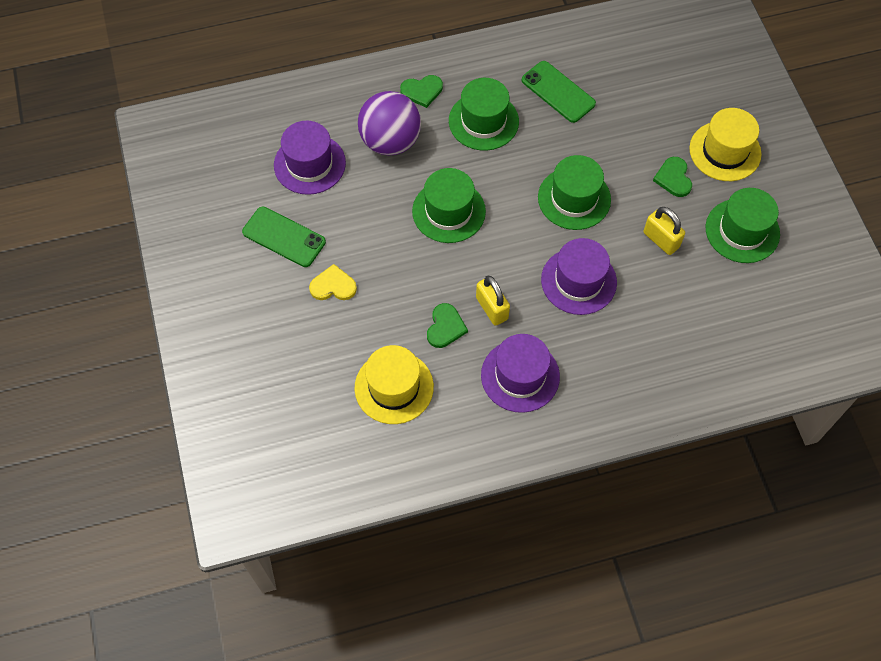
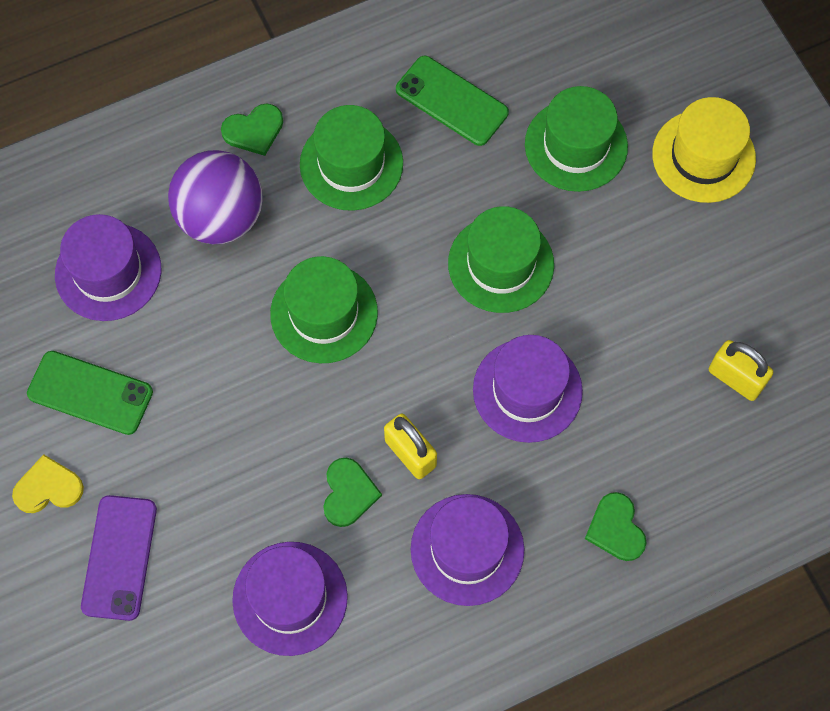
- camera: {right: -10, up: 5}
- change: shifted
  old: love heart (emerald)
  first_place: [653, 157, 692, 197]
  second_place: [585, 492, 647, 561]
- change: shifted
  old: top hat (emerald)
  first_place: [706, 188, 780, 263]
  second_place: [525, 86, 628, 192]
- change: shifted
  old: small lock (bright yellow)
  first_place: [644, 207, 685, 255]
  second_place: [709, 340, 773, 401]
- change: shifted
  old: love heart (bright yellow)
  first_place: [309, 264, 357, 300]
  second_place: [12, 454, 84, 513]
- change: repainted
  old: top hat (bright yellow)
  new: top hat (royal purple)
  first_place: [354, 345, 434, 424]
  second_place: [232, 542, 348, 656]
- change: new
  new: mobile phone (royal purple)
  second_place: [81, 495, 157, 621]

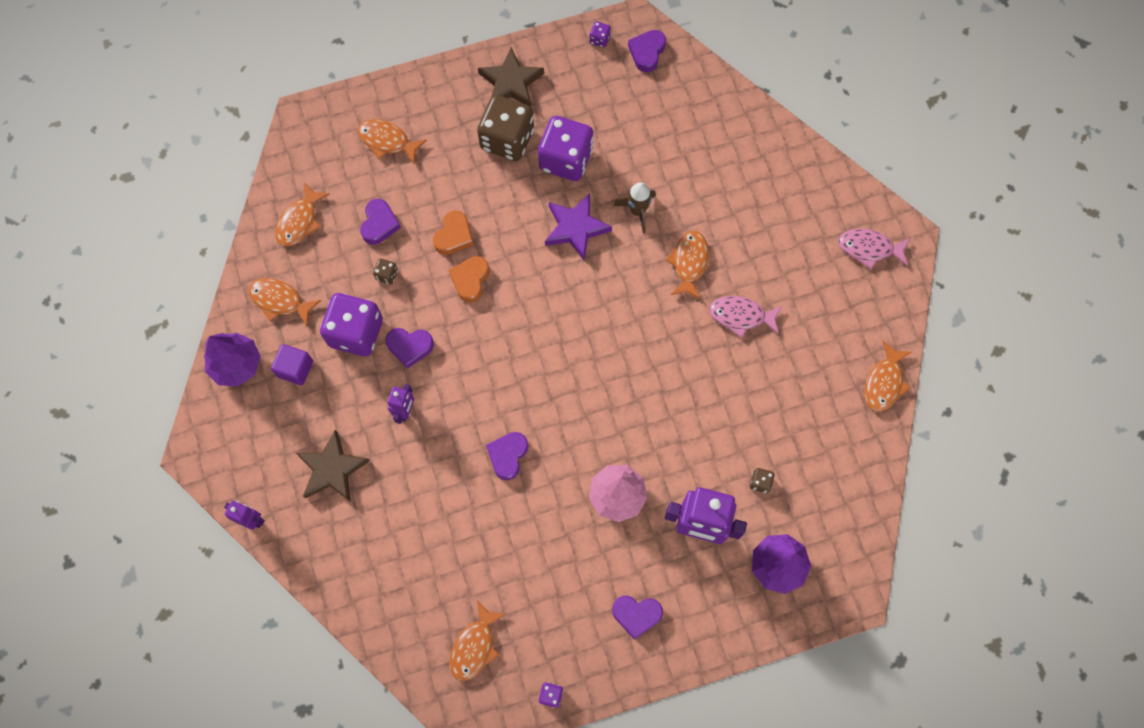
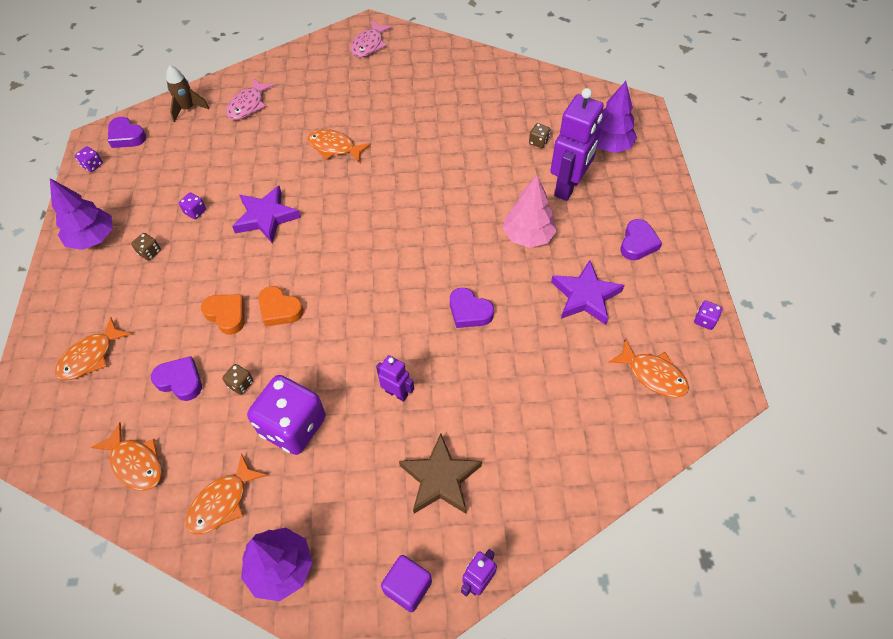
- camera: {right: -75, up: -15}
- change: swapped
  old: star (brown)
  new: toy tree (royal purple)
  first_place: [478, 47, 544, 107]
  second_place: [50, 178, 113, 250]
- change: scaled
  old: game die (brown)
  first_place: [477, 95, 534, 161]
  second_place: [131, 233, 161, 261]
  factor: 0.4
- change: scaled
  old: game die (royal purple)
  first_place: [538, 116, 594, 181]
  second_place: [179, 193, 206, 219]
  factor: 0.4
- change: shifted
  old: rocket (brown)
  first_place: [614, 182, 656, 234]
  second_place: [166, 65, 210, 123]
- change: shifted
  old: toy fish (pink)
  first_place: [709, 296, 782, 338]
  second_place: [226, 78, 275, 120]
- change: gone
  old: love heart (royal purple)
  first_place: [385, 328, 434, 369]
- change: gone
  old: toy fish (orange-coloured)
  first_place: [864, 341, 912, 412]
- change: shifted
  old: solid cube (royal purple)
  first_place: [271, 344, 313, 385]
  second_place: [381, 555, 432, 612]
- change: new
  new: star (royal purple)
  second_place: [551, 260, 624, 325]

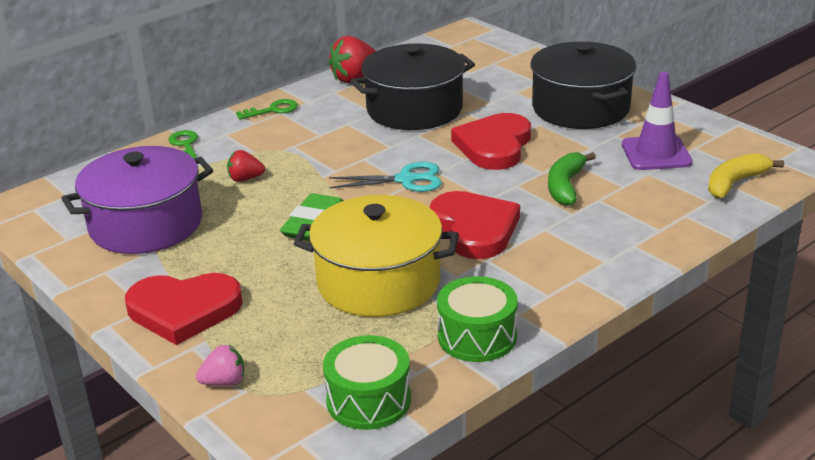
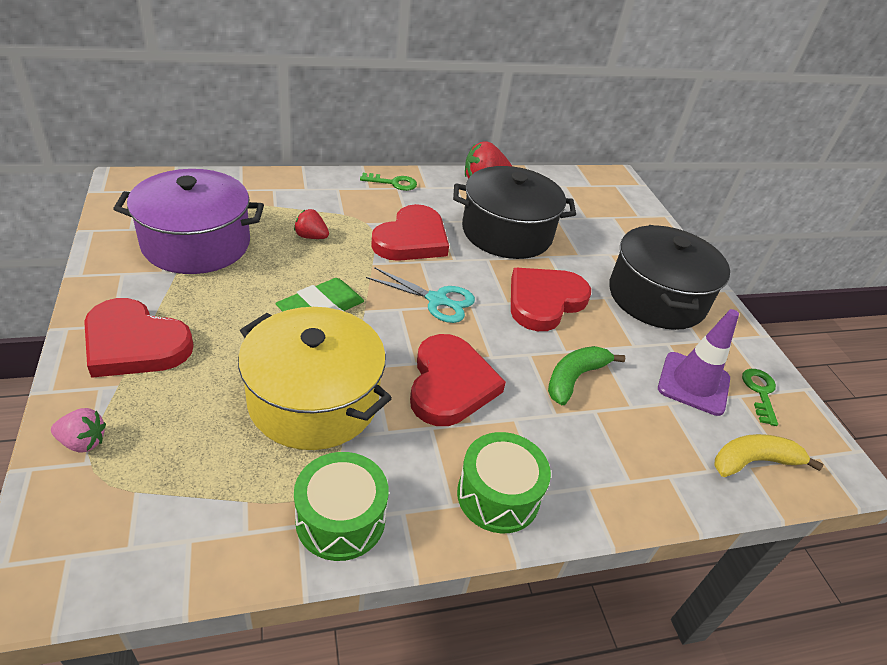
- camera: {right: 20, up: 10}
- change: shifted
  old: door key (emerald)
  first_place: [168, 130, 198, 158]
  second_place: [742, 369, 778, 426]
- change: shifted
  old: drum (emerald)
  first_place: [323, 335, 411, 430]
  second_place: [457, 432, 551, 533]
- change: new
  new: love heart (scarlet)
  second_place: [371, 204, 449, 261]

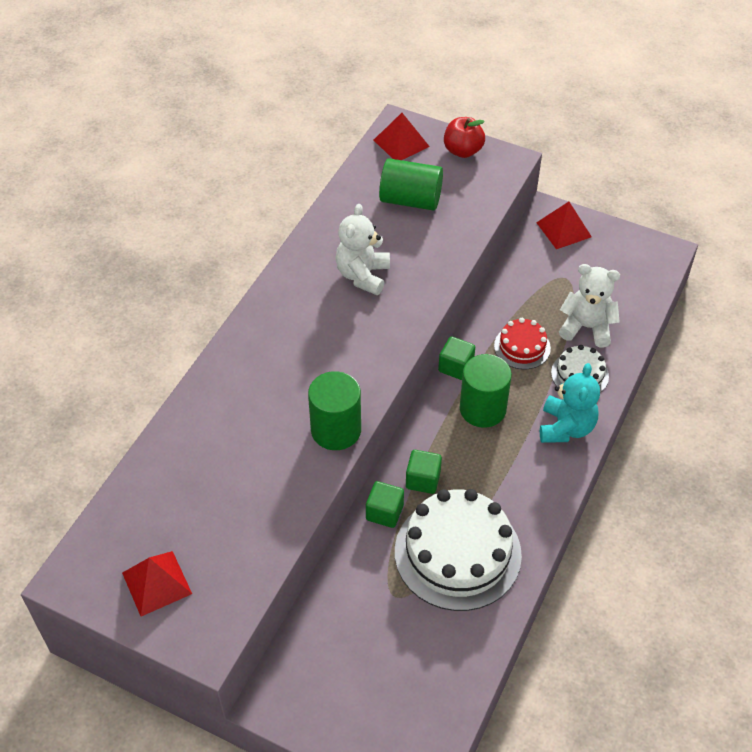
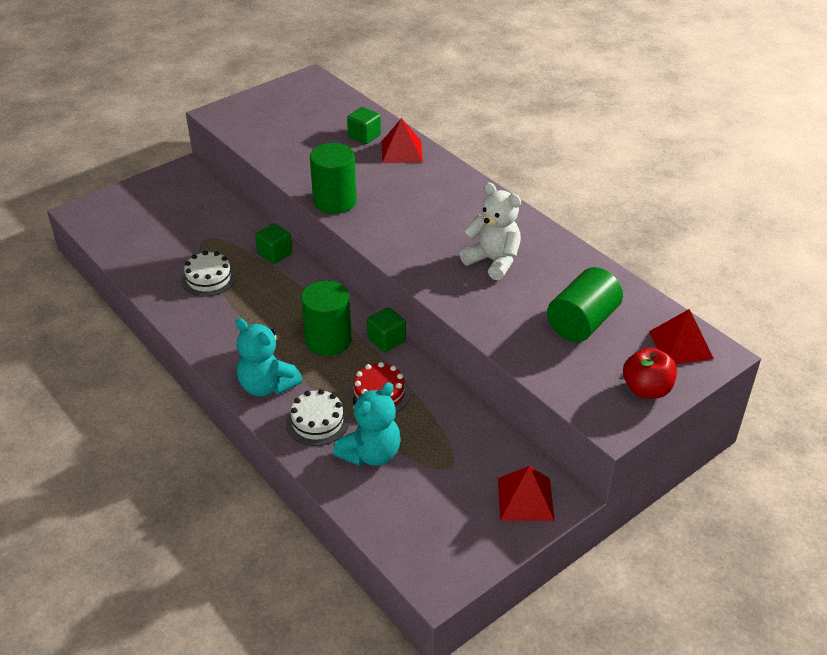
- camera: {right: 115, up: -10}
- change: repainted
  old: stuffed bear (white)
  new: stuffed bear (aqua)
  first_place: [559, 264, 620, 348]
  second_place: [333, 382, 401, 466]
- change: shifted
  old: solid cube (emerald)
  first_place: [406, 450, 442, 494]
  second_place: [347, 107, 381, 144]
- change: scaled
  old: layer cake (white)
  first_place: [395, 489, 522, 611]
  second_place: [181, 251, 237, 297]
  factor: 0.51
- change: shifted
  old: pyramid shape (scarlet)
  first_place: [122, 551, 192, 616]
  second_place: [382, 118, 423, 163]

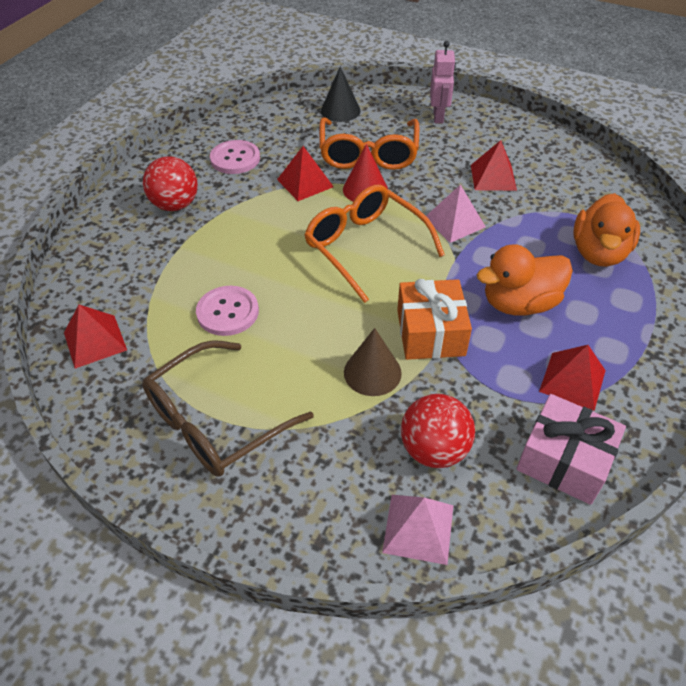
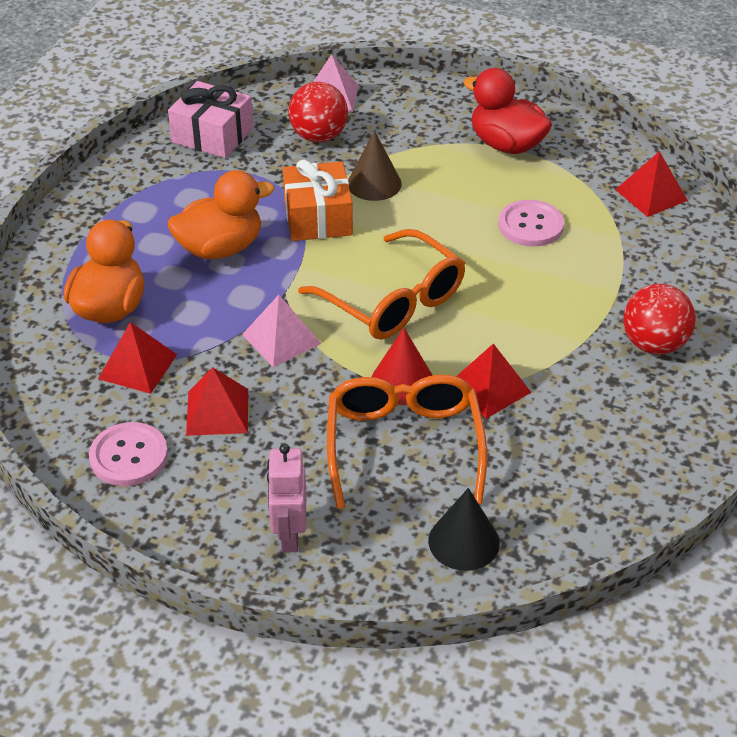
- camera: {right: 175, up: -5}
- change: shifted
  old: button (pink)
  first_place: [210, 140, 260, 174]
  second_place: [89, 422, 168, 486]
- change: swapped
  old: glasses (brown)
  new: rubber duck (scarlet)
  first_place: [142, 340, 314, 477]
  second_place: [463, 68, 552, 154]
- change: shifted
  old: pyramid shape (scarlet)
  first_place: [539, 345, 606, 411]
  second_place: [98, 322, 177, 394]

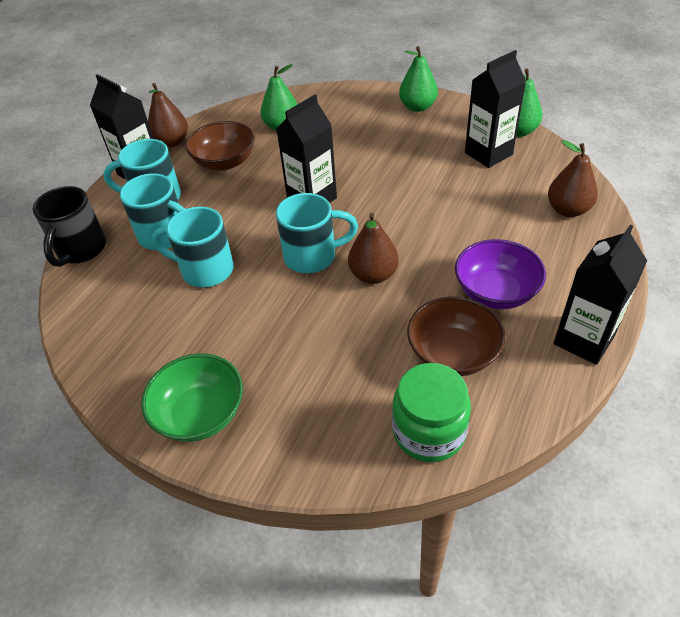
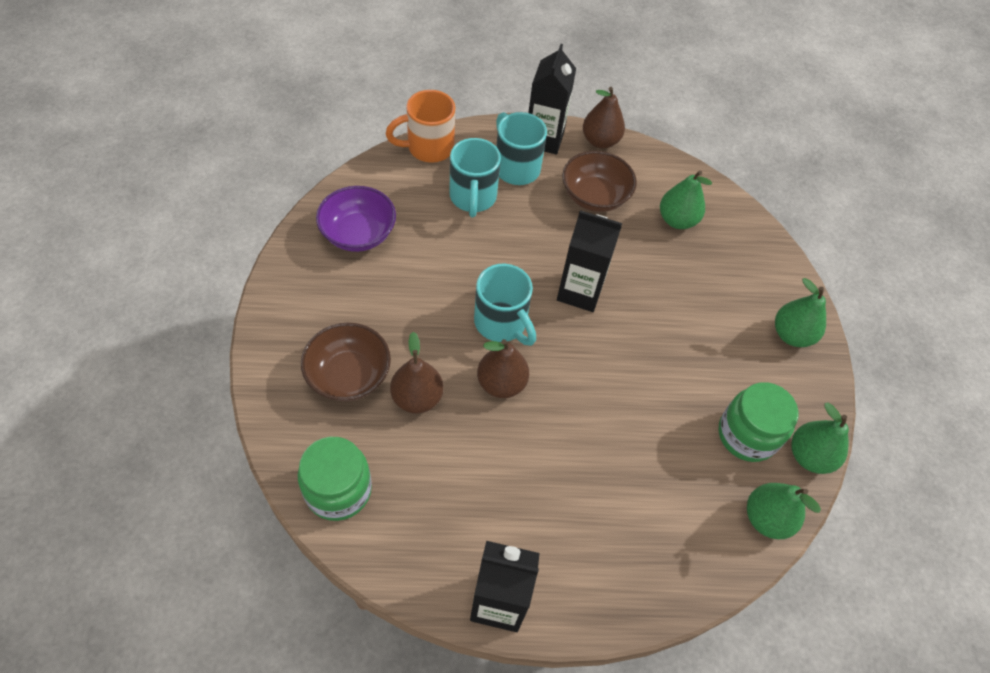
- camera: {right: 55, up: 10}
- change: swapped
  old: carton (ebony)
  new: jar (emerald)
  first_place: [465, 50, 526, 168]
  second_place: [719, 382, 799, 462]
- change: shifted
  old: pear (brown)
  first_place: [548, 140, 598, 217]
  second_place: [390, 332, 444, 413]
- change: repainted
  old: coffee mug (ebony)
  new: coffee mug (orange-coloured)
  first_place: [33, 186, 106, 267]
  second_place: [385, 90, 455, 163]
- change: gone
  old: coffee mug (aqua)
  first_place: [152, 206, 234, 287]
- change: shifted
  old: deep dish (royal purple)
  first_place: [455, 239, 546, 309]
  second_place: [316, 186, 396, 252]
- change: shifted
  old: deep dish (brown)
  first_place: [407, 297, 505, 376]
  second_place: [301, 323, 391, 402]
- change: gone
  old: deep dish (emerald)
  first_place: [141, 353, 243, 442]
- change: new
  new: pear (emerald)
  second_place: [747, 483, 821, 539]

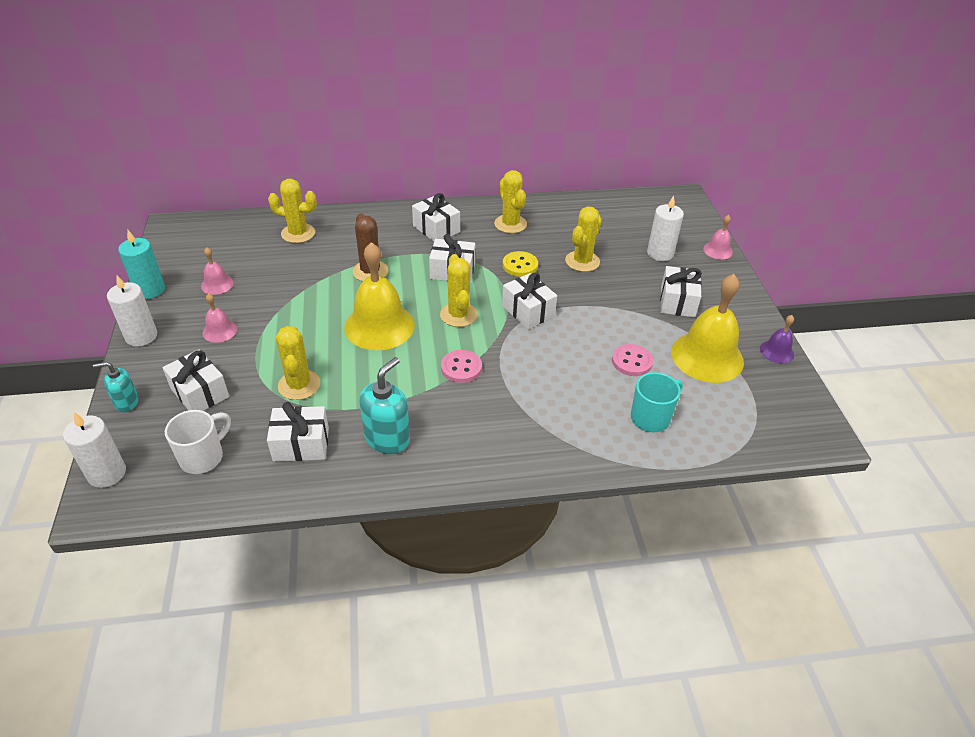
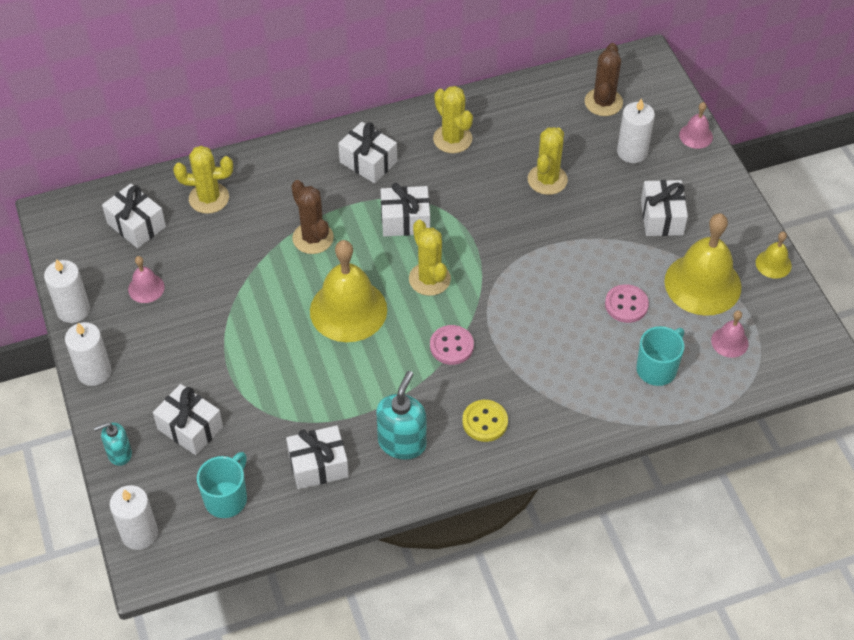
- camera: {right: -10, up: 10}
- change: repainted
  old: pillar candle (aqua)
  new: pillar candle (white)
  first_place: [118, 230, 165, 299]
  second_place: [44, 259, 90, 323]
- change: shifted
  old: button (bright yellow)
  first_place: [503, 251, 538, 277]
  second_place: [462, 400, 508, 442]
- change: shifted
  old: gift (white)
  first_place: [502, 273, 557, 329]
  second_place: [102, 184, 166, 248]
- change: shifted
  old: school bell (pink)
  first_place: [203, 293, 237, 343]
  second_place: [711, 310, 748, 358]
- change: repainted
  old: school bell (royal purple)
  new: school bell (bright yellow)
  first_place: [760, 315, 794, 364]
  second_place: [756, 232, 792, 279]
- change: gone
  old: saguaro cactus (bright yellow)
  first_place: [276, 326, 320, 400]
- change: repainted
  old: coffee mug (white)
  new: coffee mug (aqua)
  first_place: [165, 410, 231, 474]
  second_place: [197, 452, 247, 518]
- change: new
  new: saguaro cactus (brown)
  second_place: [585, 43, 623, 116]

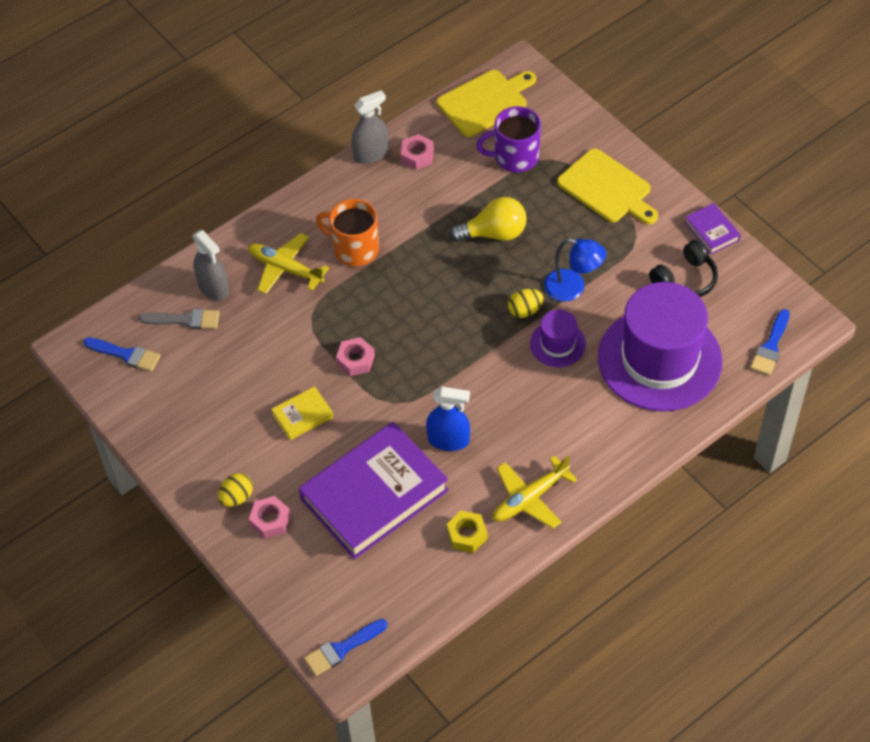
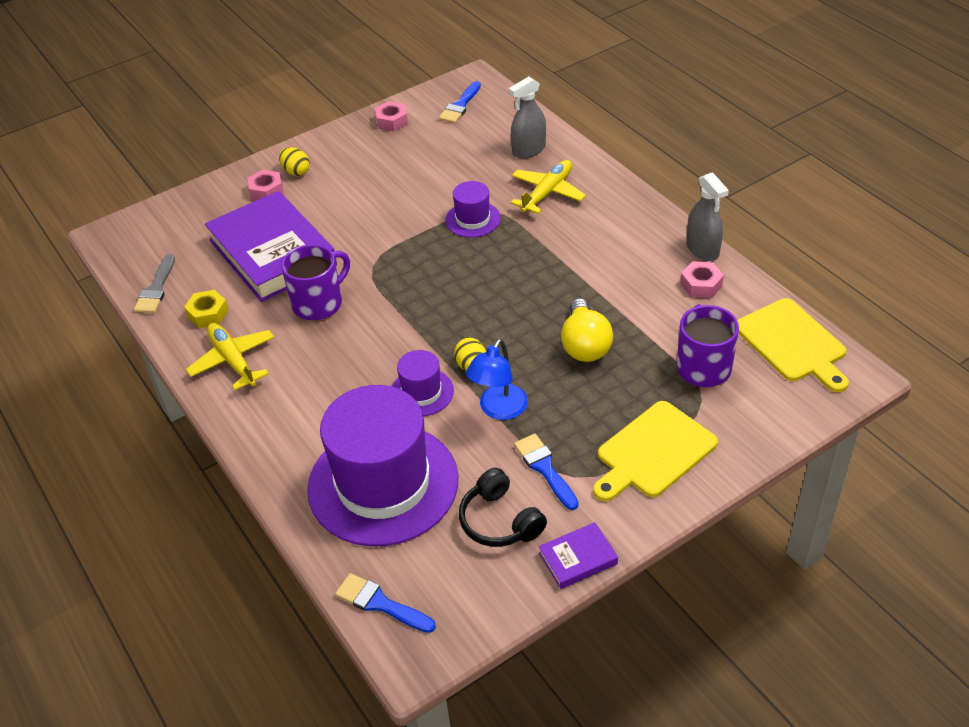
- camera: {right: 95, up: -10}
- change: gone
  old: coffee mug (orange-coloured)
  first_place: [316, 199, 379, 266]
- change: shifted
  old: paint brush (ash-grey)
  first_place: [139, 309, 219, 329]
  second_place: [134, 254, 175, 313]
- change: shifted
  old: hexagon nut (pink)
  first_place: [336, 337, 375, 376]
  second_place: [375, 101, 408, 131]
- change: gone
  old: hardcover (bright yellow)
  first_place: [271, 386, 333, 440]
- change: swapped
  old: spray bottle (royal blue)
  new: coffee mug (royal purple)
  first_place: [426, 387, 470, 451]
  second_place: [281, 244, 350, 320]
- change: shifted
  old: paint brush (royal blue)
  first_place: [304, 619, 387, 676]
  second_place: [514, 434, 579, 510]
- change: new
  new: top hat (royal purple)
  second_place: [445, 181, 501, 238]

